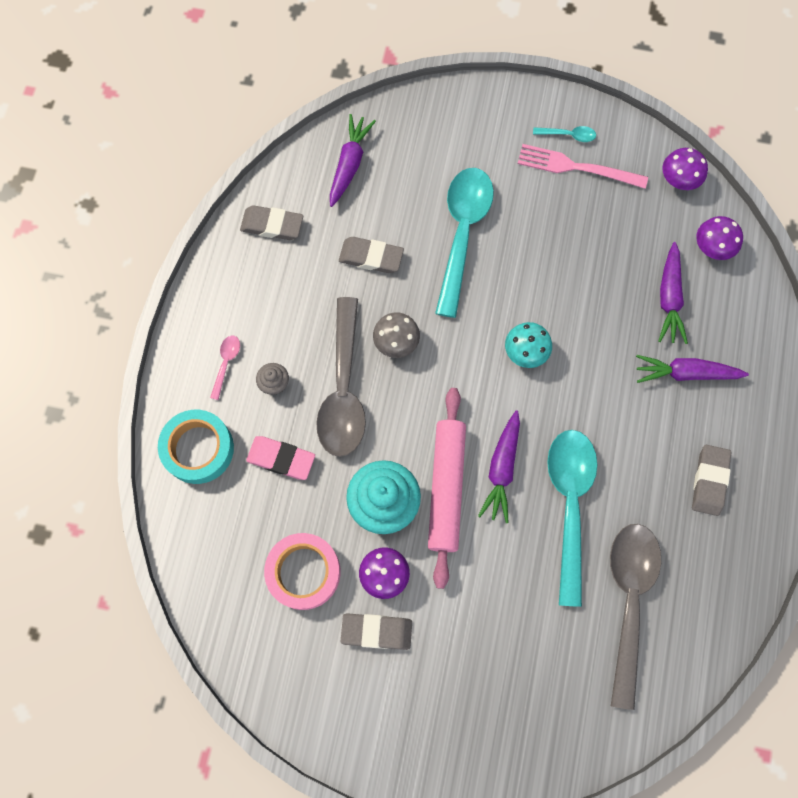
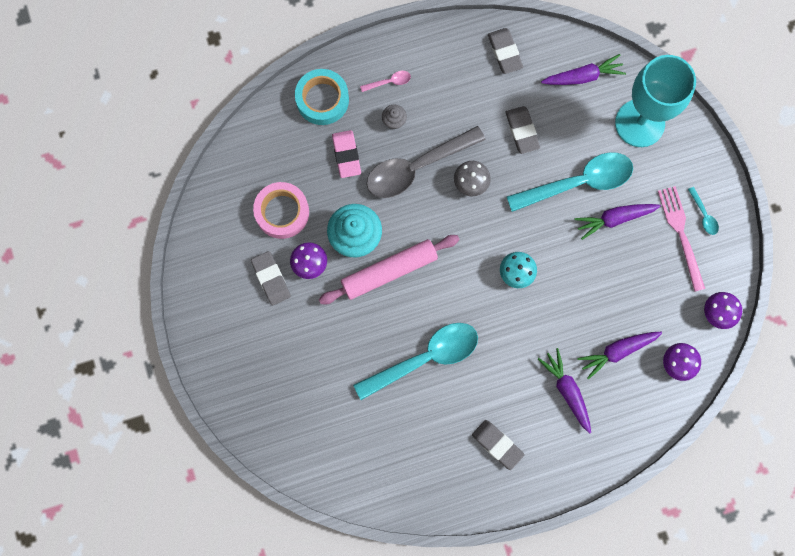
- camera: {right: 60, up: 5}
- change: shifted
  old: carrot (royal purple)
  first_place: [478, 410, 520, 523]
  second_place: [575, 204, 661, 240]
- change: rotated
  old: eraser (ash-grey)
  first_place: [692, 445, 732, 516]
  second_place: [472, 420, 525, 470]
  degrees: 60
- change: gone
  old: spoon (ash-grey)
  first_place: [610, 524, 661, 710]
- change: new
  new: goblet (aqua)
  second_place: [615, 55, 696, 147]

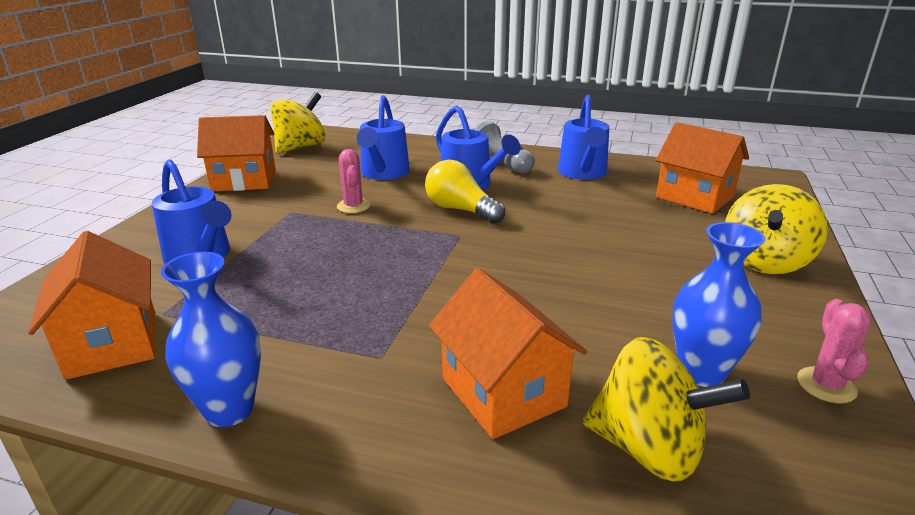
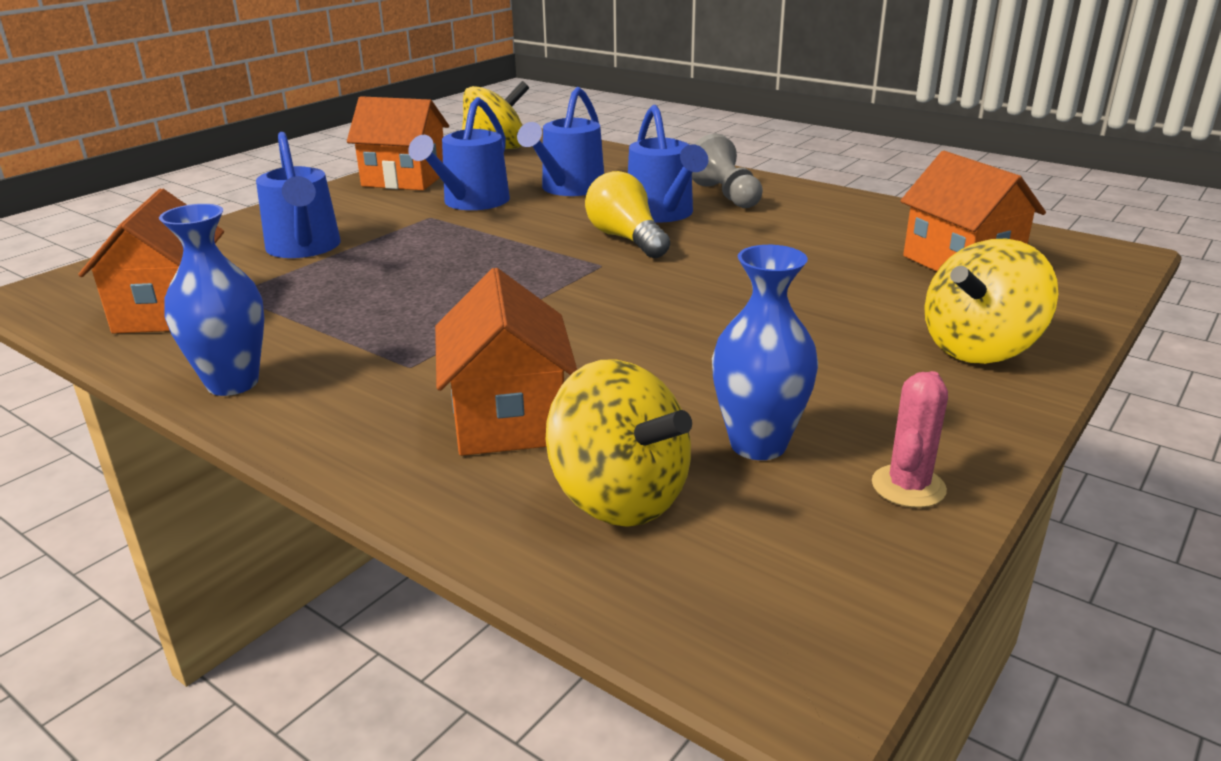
- camera: {right: 20, up: 0}
- change: shifted
  old: watering can (royal blue)
  first_place: [558, 95, 609, 180]
  second_place: [408, 97, 510, 210]
- change: gone
  old: saguaro cactus (pink)
  first_place: [337, 149, 370, 213]

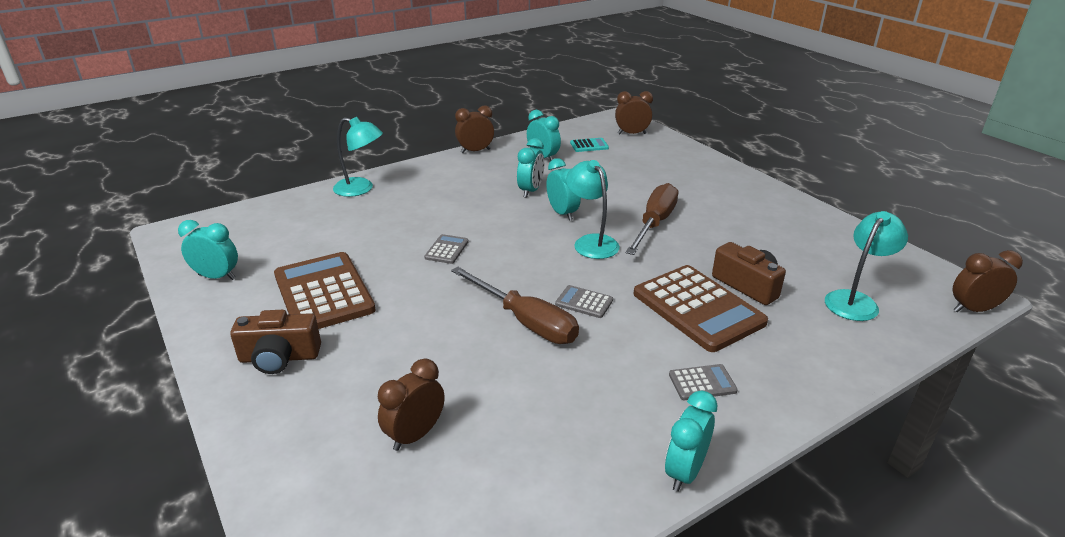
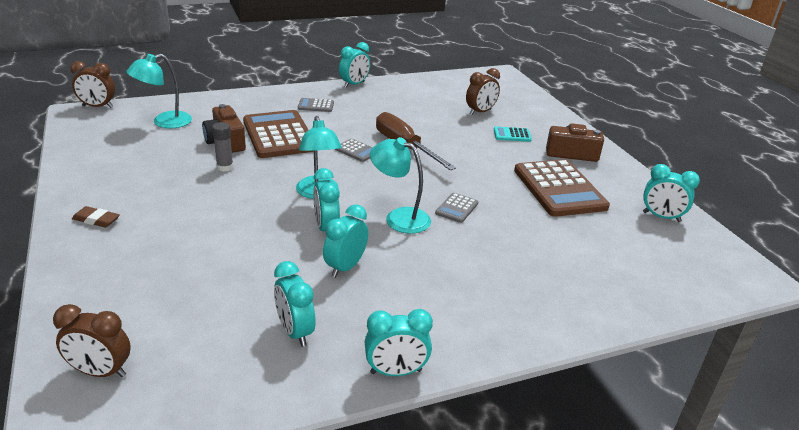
- camera: {right: -170, up: 0}
- change: repainted
  old: clock (brown)
  new: clock (aqua)
  first_place: [455, 106, 494, 153]
  second_place: [365, 309, 433, 376]
- change: shifted
  old: lamp (aqua)
  first_place: [333, 117, 383, 197]
  second_place: [370, 137, 431, 234]
- change: shifted
  old: pocket calculator (aqua)
  first_place: [570, 138, 609, 152]
  second_place: [494, 127, 532, 142]
- change: gone
  old: flat screwdriver (brown)
  first_place: [626, 183, 678, 255]
- change: new
  new: glue (ash-grey)
  second_place: [212, 122, 233, 172]
- change: new
  new: eraser (brown)
  second_place: [72, 206, 120, 228]

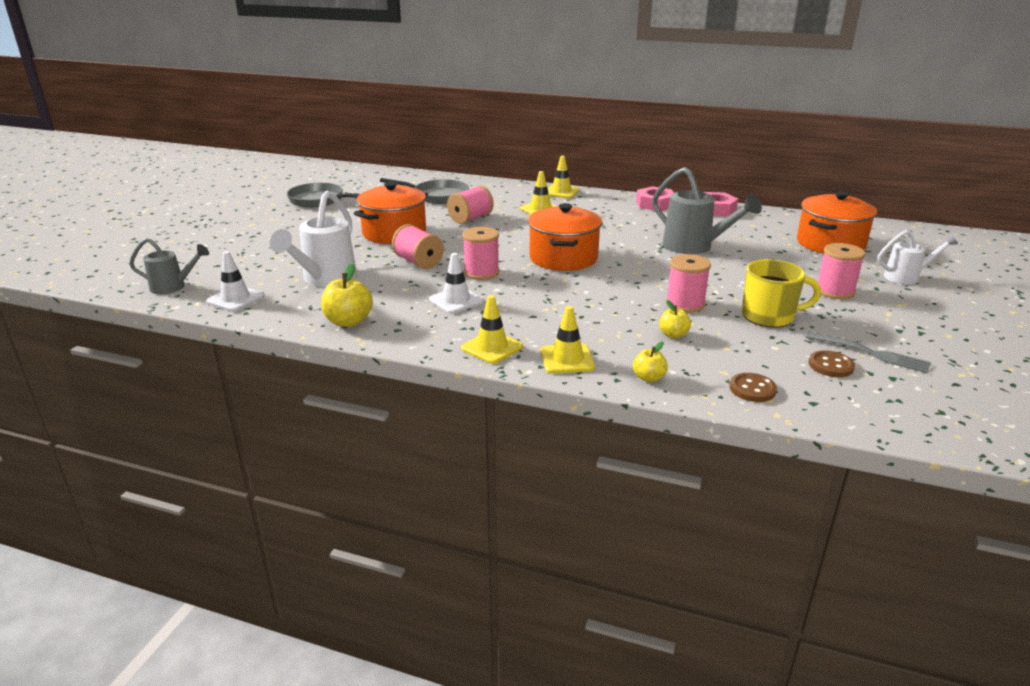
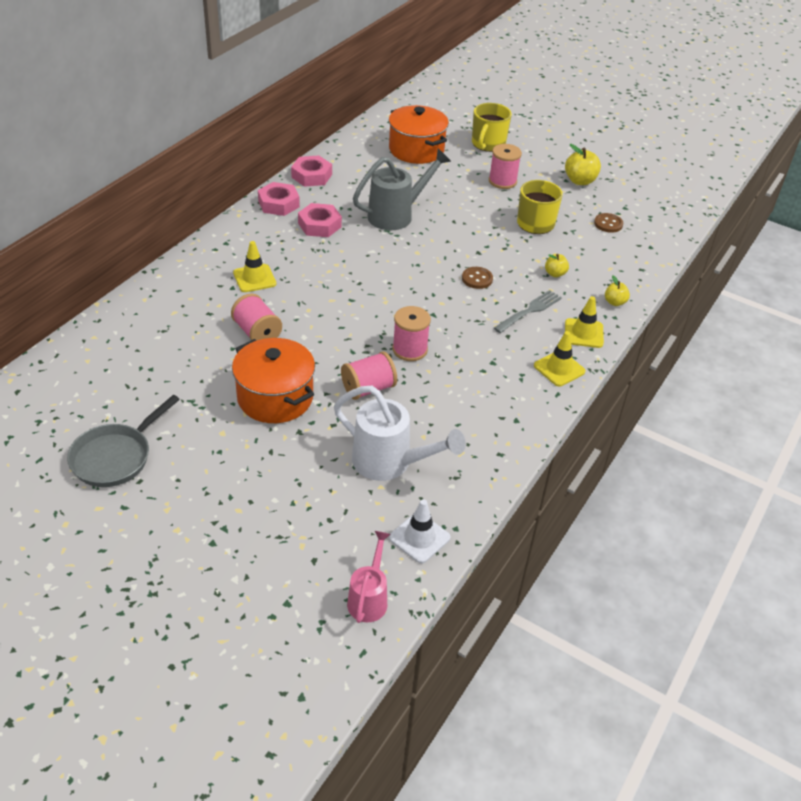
- camera: {right: -80, up: 15}
- change: gone
  old: safety cone (bright yellow)
  first_place: [548, 156, 580, 198]
- change: gone
  old: skillet (ash-grey)
  first_place: [380, 178, 469, 204]
- change: gone
  old: cooking pot (orange-coloured)
  first_place: [528, 203, 602, 271]
- change: swapped
  old: watering can (white)
  new: coffee mug (bright yellow)
  first_place: [877, 230, 958, 284]
  second_place: [472, 103, 512, 152]
- change: repainted
  old: watering can (ash-grey)
  new: watering can (pink)
  first_place: [129, 238, 209, 294]
  second_place: [347, 531, 391, 623]
- change: gone
  old: safety cone (white)
  first_place: [429, 253, 484, 314]
- change: gone
  old: spool (pink)
  first_place: [666, 254, 711, 313]
- change: shifted
  old: toy apple (bright yellow)
  first_place: [321, 264, 373, 327]
  second_place: [565, 144, 601, 185]
- change: shifted
  old: table fork (ash-grey)
  first_place: [806, 332, 931, 373]
  second_place: [494, 290, 562, 333]
- change: shifted
  old: button (brown)
  first_place: [729, 373, 777, 402]
  second_place: [462, 267, 493, 289]
- change: new
  new: hexagon nut (pink)
  second_place: [298, 203, 342, 237]

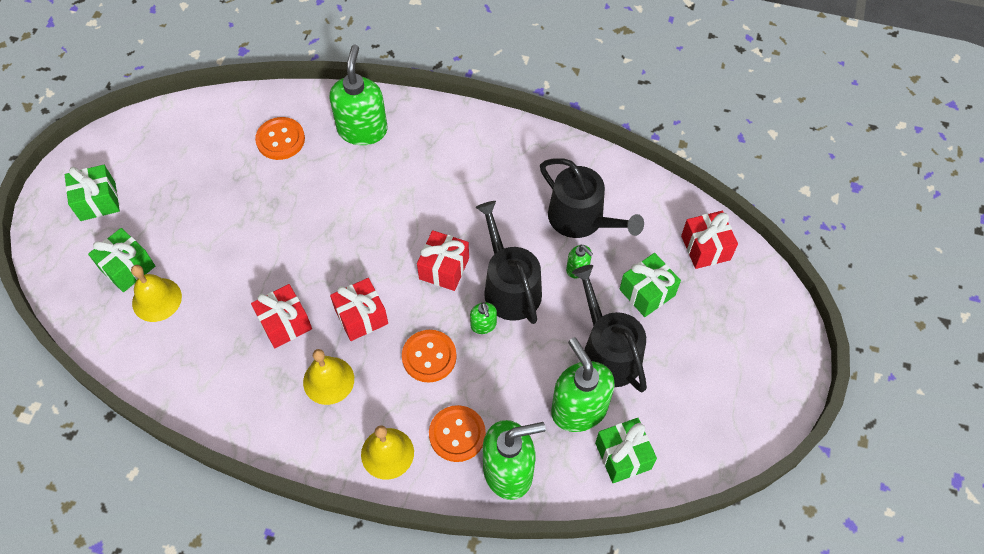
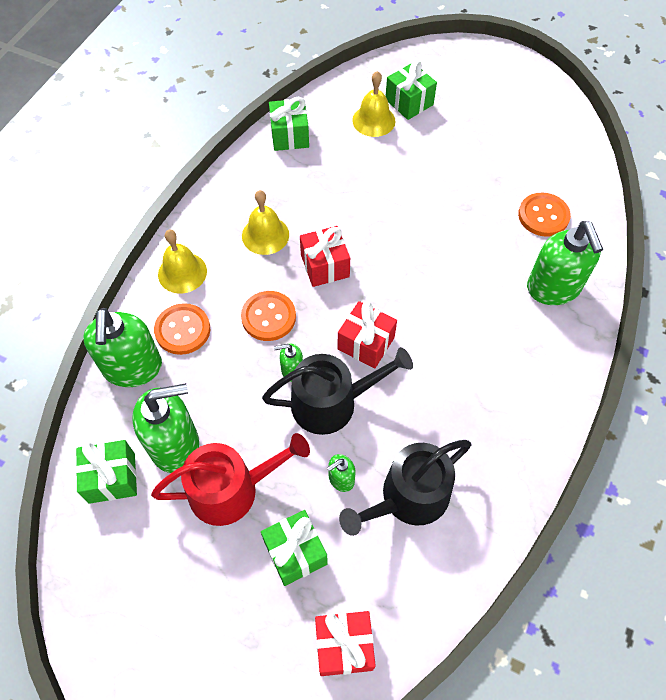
- camera: {right: 100, up: 0}
- change: rotated
  old: soap dispenser (emerald)
  first_place: [330, 45, 387, 145]
  second_place: [527, 221, 603, 305]
  degrees: 60
- change: shifted
  old: gift (emerald)
  first_place: [65, 165, 120, 221]
  second_place: [269, 97, 309, 151]
- change: repainted
  old: watering can (ebony)
  new: watering can (scarlet)
  first_place: [572, 265, 647, 392]
  second_place: [151, 433, 310, 526]
- change: gone
  old: gift (scarlet)
  first_place: [251, 284, 312, 348]

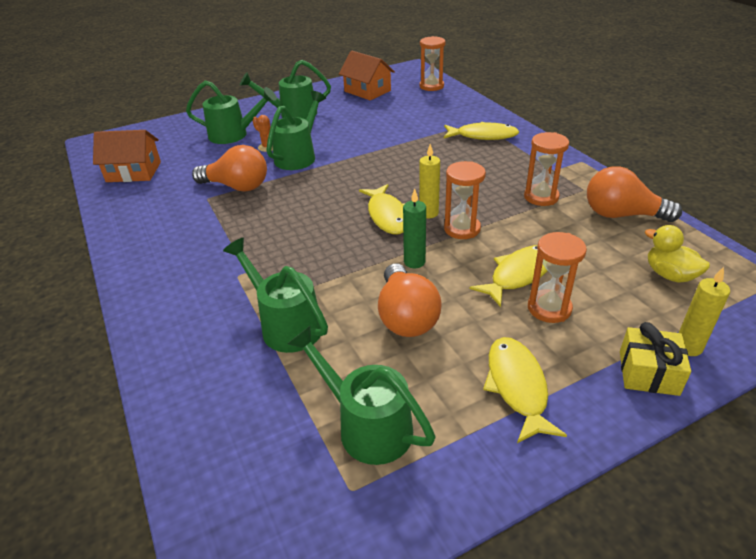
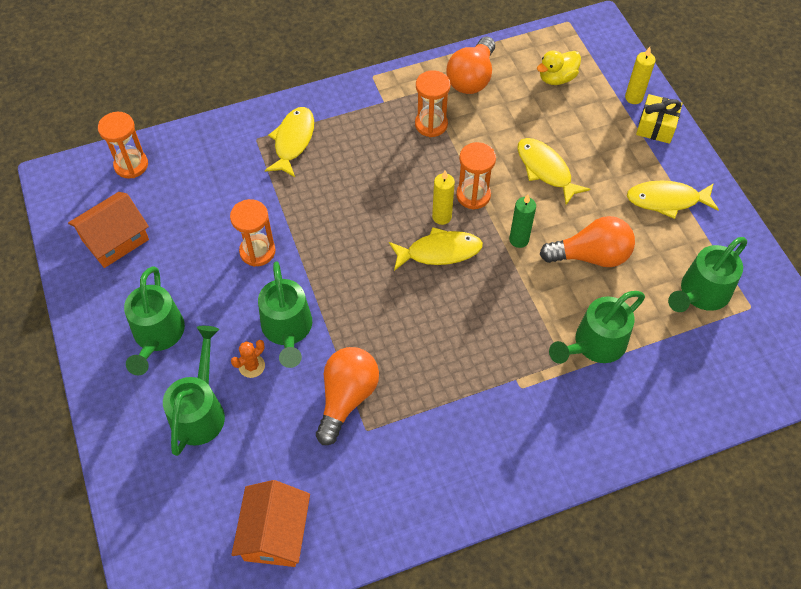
- camera: {right: -85, up: 20}
- change: rotated
  old: watering can (emerald)
  first_place: [266, 91, 326, 170]
  second_place: [258, 261, 312, 368]
  degrees: -135
- change: shifted
  old: sandglass (orange-coloured)
  first_place: [528, 232, 587, 323]
  second_place: [230, 199, 276, 267]

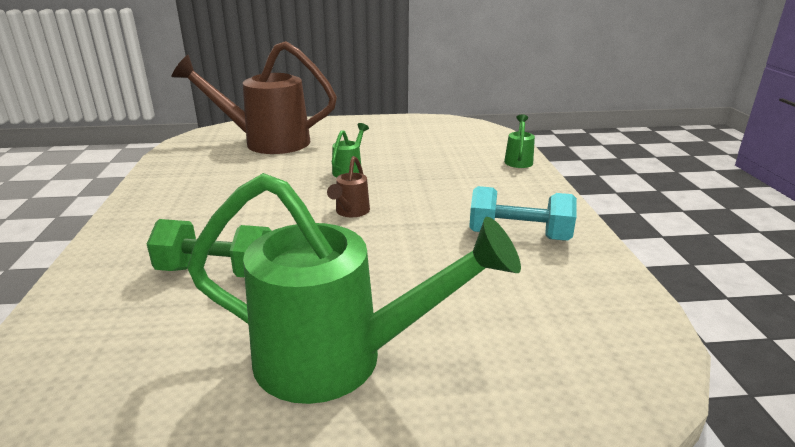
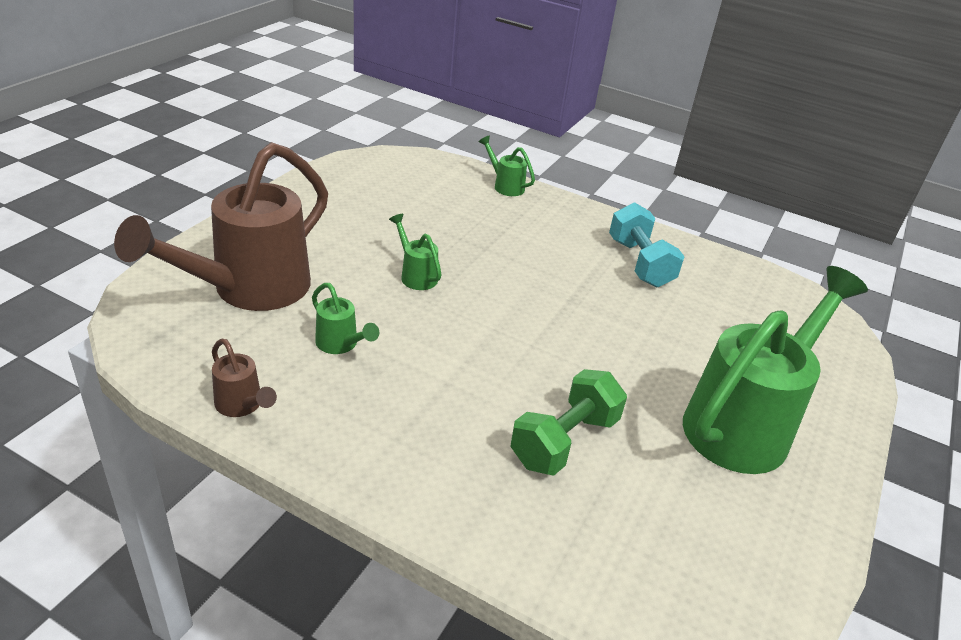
- camera: {right: -60, up: 10}
- change: shifted
  old: watering can (brown)
  first_place: [327, 156, 370, 217]
  second_place: [212, 339, 277, 417]
- change: rotated
  old: hand weight (aqua)
  first_place: [469, 186, 577, 241]
  second_place: [609, 202, 685, 288]
  degrees: -60
- change: new
  new: watering can (emerald)
  second_place: [312, 283, 379, 354]

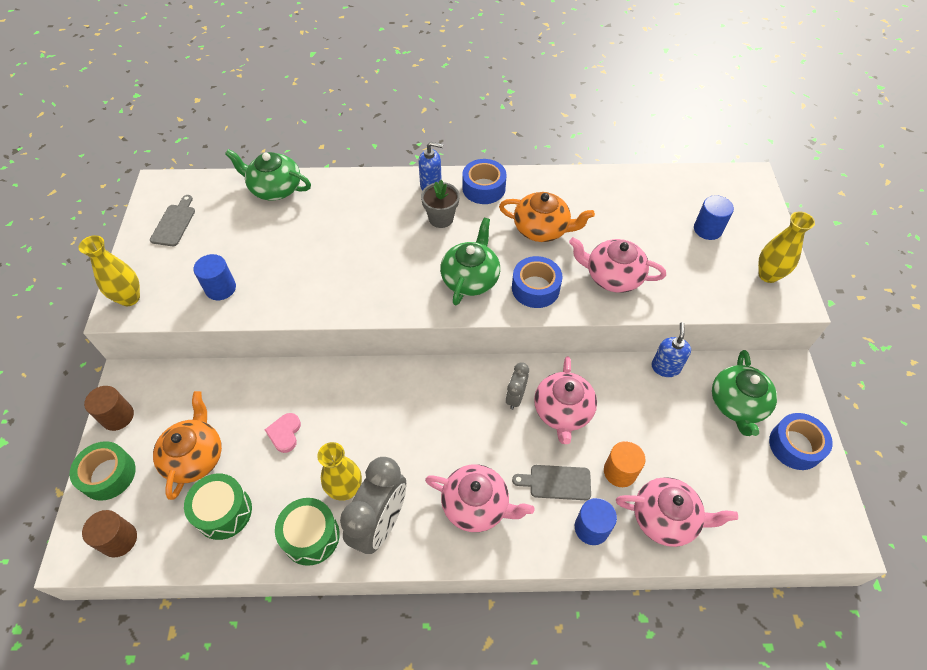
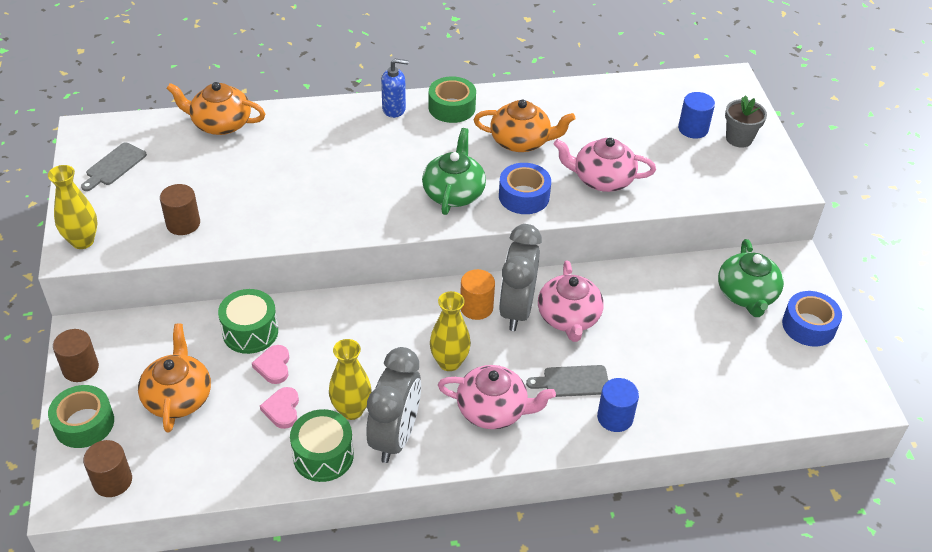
- camera: {right: -10, up: -10}
- change: repainted
  old: tea pot (emerald)
  new: tea pot (orange-coloured)
  first_place: [225, 149, 311, 200]
  second_place: [166, 82, 265, 135]
- change: repainted
  old: tape (royal blue)
  new: tape (emerald)
  first_place: [462, 159, 507, 204]
  second_place: [429, 76, 476, 123]
- change: shifted
  old: potted plant (ash-grey)
  first_place: [421, 180, 459, 228]
  second_place: [725, 95, 767, 148]
- change: rotated
  old: bread board (ash-grey)
  first_place: [150, 195, 195, 246]
  second_place: [81, 142, 147, 191]
  degrees: -150
- change: shifted
  old: vase (bright yellow)
  first_place: [758, 211, 815, 283]
  second_place: [430, 291, 471, 371]
- change: repainted
  old: solid cylinder (royal blue)
  new: solid cylinder (brown)
  first_place: [194, 254, 236, 300]
  second_place: [160, 184, 200, 235]
- change: gone
  old: soap dispenser (royal blue)
  first_place: [652, 322, 691, 377]
- change: scaled
  old: clock (ash-grey)
  first_place: [506, 362, 529, 410]
  second_place: [499, 224, 542, 331]
  factor: 1.93
- change: shifted
  old: solid cylinder (orange-coloured)
  first_place: [604, 441, 645, 487]
  second_place: [460, 269, 495, 320]
- change: shifted
  old: drum (emerald)
  first_place: [184, 474, 252, 540]
  second_place: [218, 289, 278, 354]
- change: gone
  old: tea pot (pink)
  first_place: [616, 477, 738, 547]
- change: new
  new: love heart (pink)
  second_place: [260, 387, 299, 429]

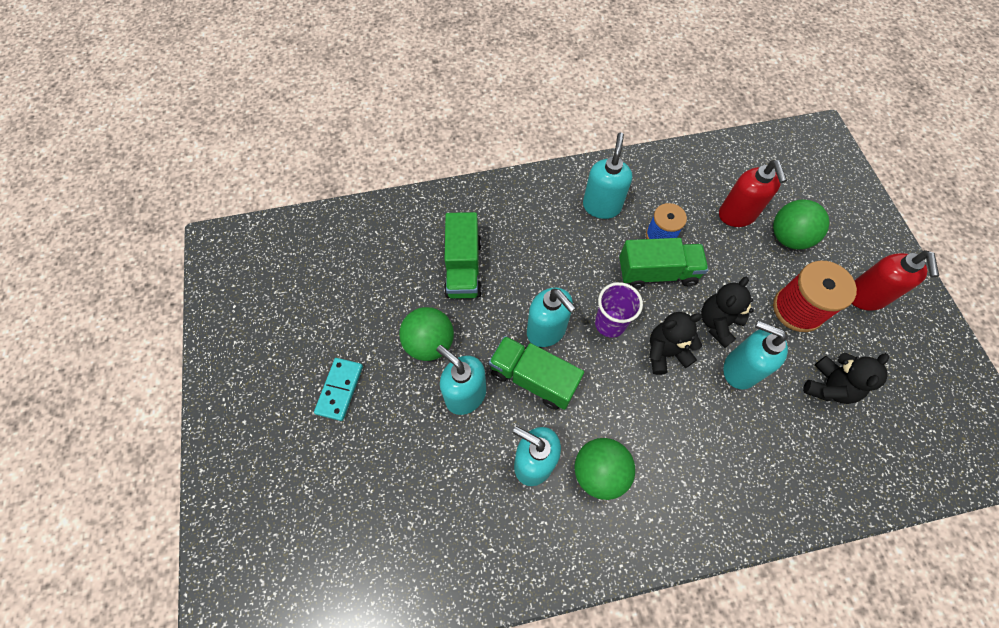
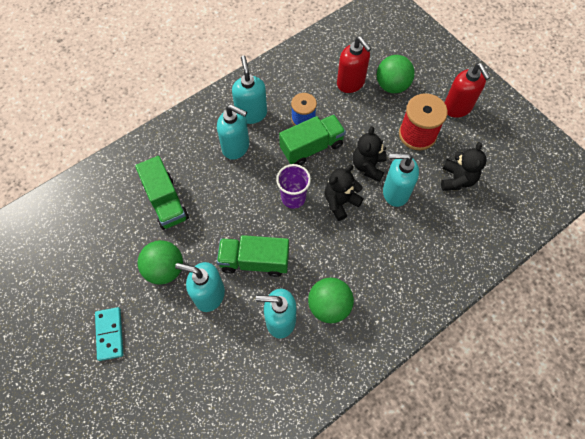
- camera: {right: -25, up: 0}
- change: shifted
  old: soap dispenser (aqua)
  first_place: [527, 288, 576, 347]
  second_place: [217, 105, 249, 160]

